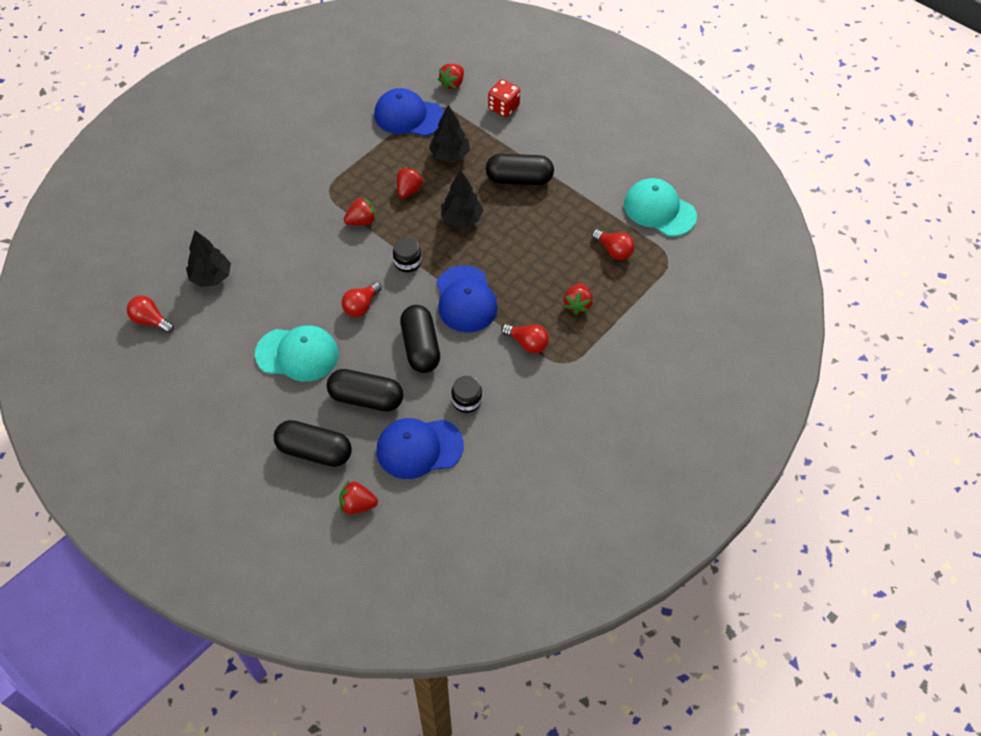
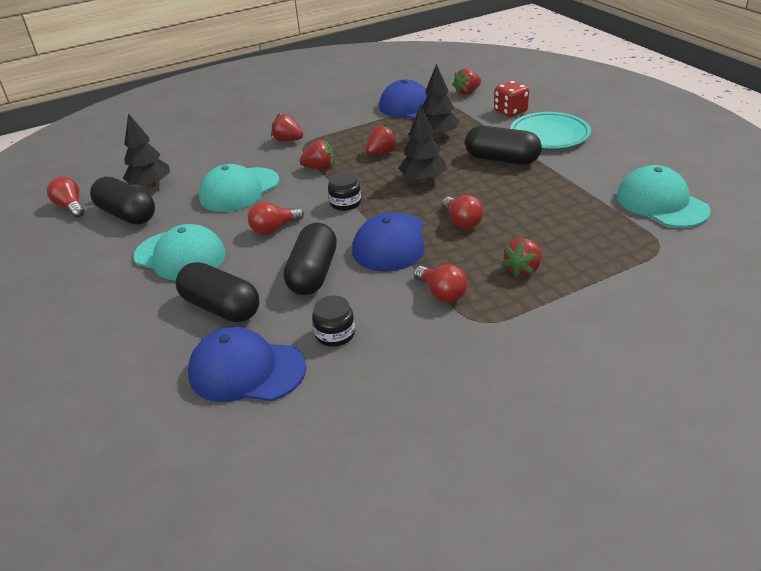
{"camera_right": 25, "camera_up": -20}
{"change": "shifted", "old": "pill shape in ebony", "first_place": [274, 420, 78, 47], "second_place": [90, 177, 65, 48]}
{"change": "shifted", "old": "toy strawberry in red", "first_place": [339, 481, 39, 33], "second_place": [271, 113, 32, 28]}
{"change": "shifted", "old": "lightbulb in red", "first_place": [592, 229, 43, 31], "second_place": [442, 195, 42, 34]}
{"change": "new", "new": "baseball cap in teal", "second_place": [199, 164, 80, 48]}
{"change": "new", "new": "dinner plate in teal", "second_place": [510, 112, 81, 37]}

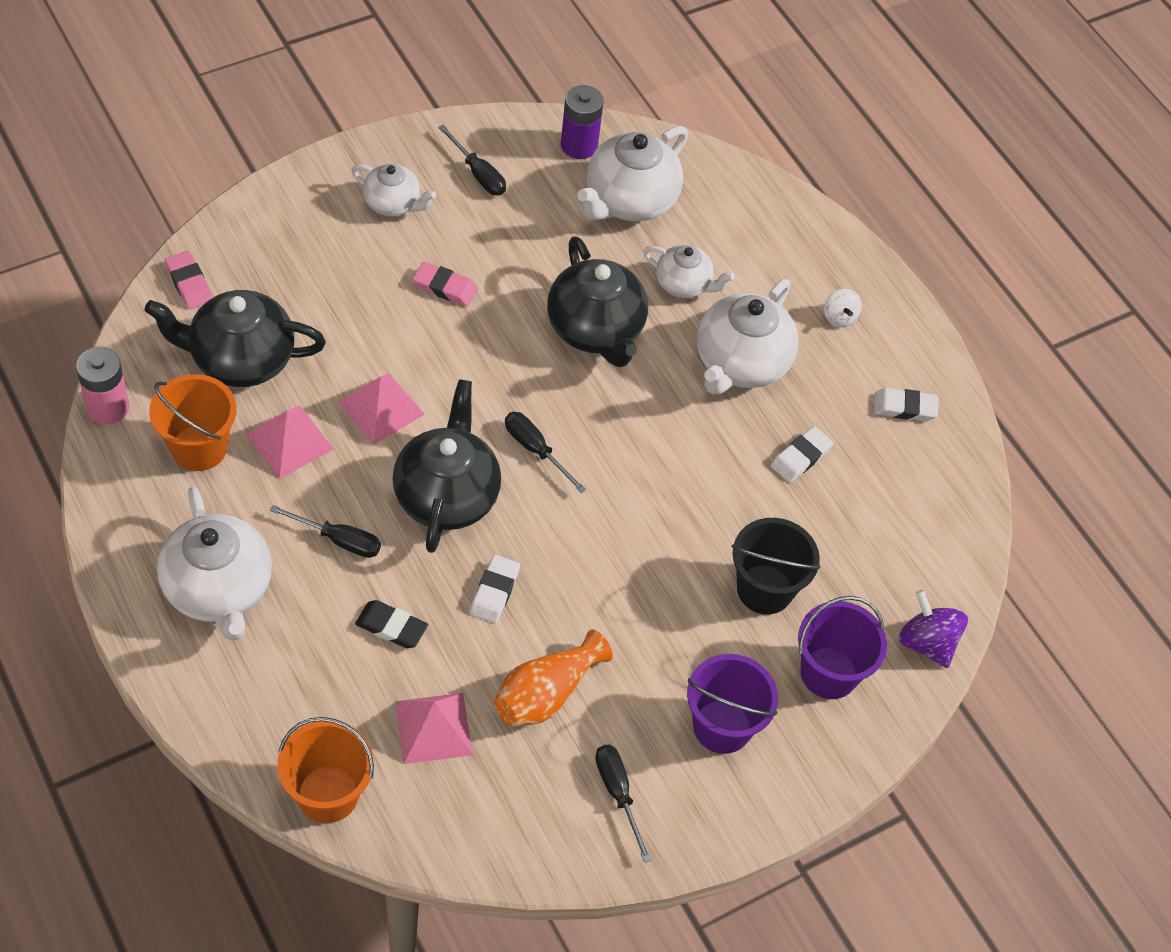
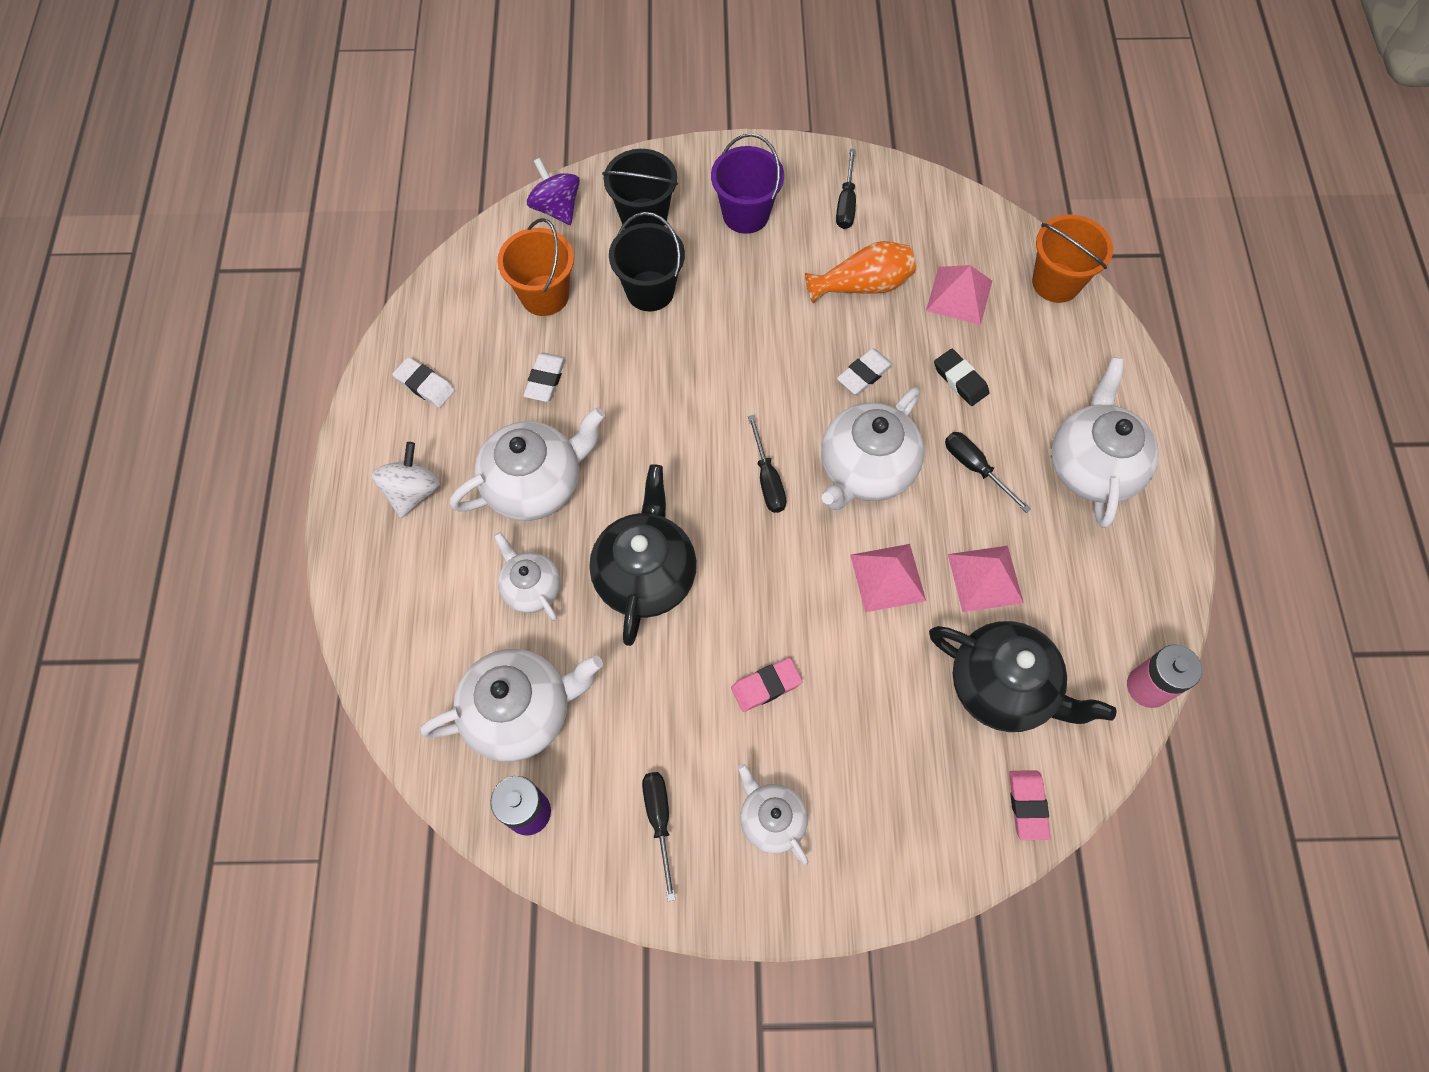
{"camera_right": -145, "camera_up": 10}
{"change": "shifted", "old": "pail in orange", "first_place": [149, 374, 88, 97], "second_place": [497, 218, 77, 98]}
{"change": "repainted", "old": "china teapot in ebony", "new": "china teapot in pure white", "first_place": [392, 379, 109, 174], "second_place": [821, 387, 103, 123]}
{"change": "rotated", "old": "gum eraser in rosy", "first_place": [413, 262, 65, 44], "second_place": [731, 658, 72, 54], "degrees": -75}
{"change": "rotated", "old": "gum eraser in pure white", "first_place": [771, 426, 62, 57], "second_place": [523, 352, 43, 50], "degrees": -60}
{"change": "repainted", "old": "pail in royal purple", "new": "pail in ebony", "first_place": [798, 596, 89, 103], "second_place": [602, 149, 76, 80]}
{"change": "scaled", "old": "whirligig in pure white", "first_place": [824, 289, 38, 38], "second_place": [371, 442, 69, 76], "factor": 1.62}
{"change": "rotated", "old": "whirligig in royal purple", "first_place": [899, 590, 69, 78], "second_place": [527, 158, 53, 67], "degrees": 150}

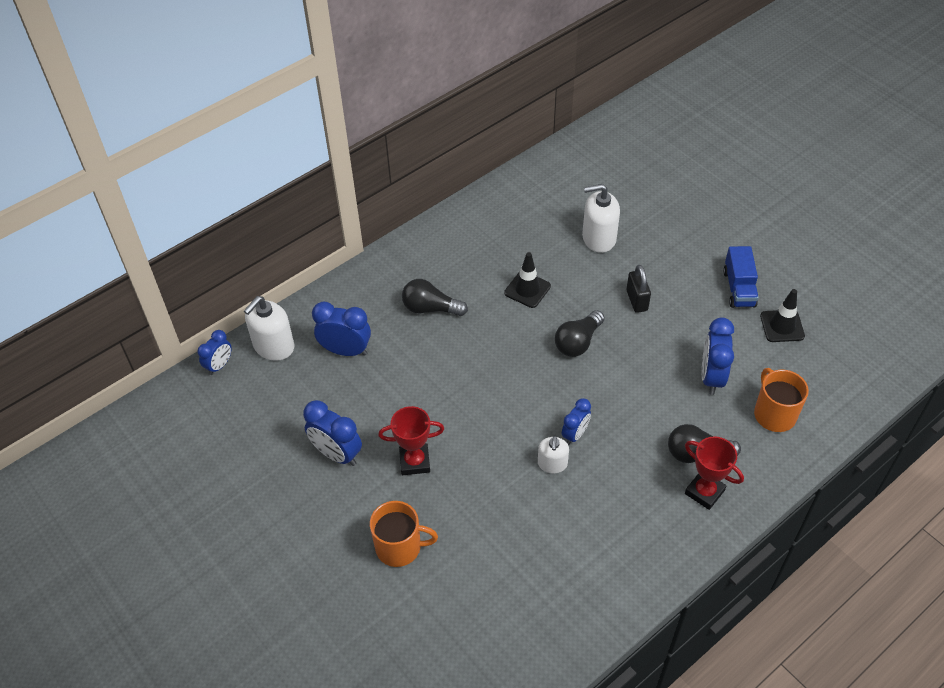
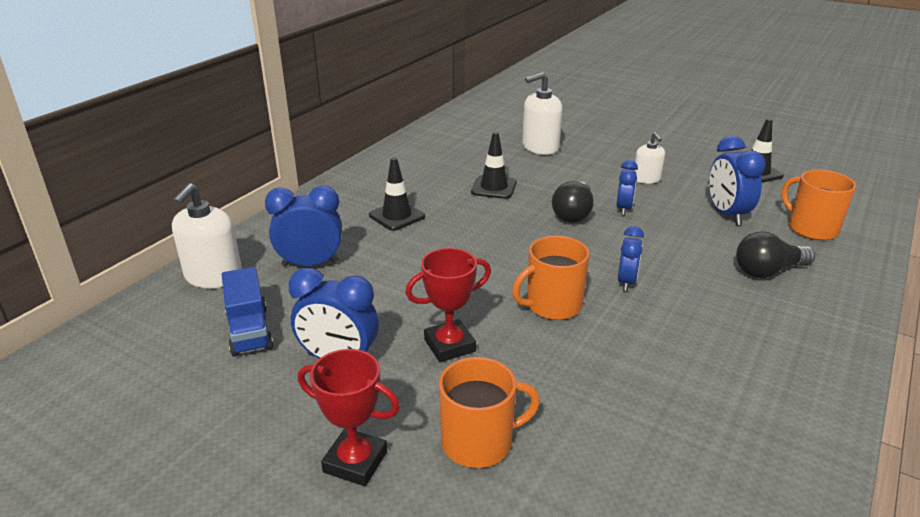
{"camera_right": -20, "camera_up": -20}
{"change": "shifted", "old": "bedside clock in cobalt", "first_place": [197, 330, 35, 45], "second_place": [616, 160, 22, 55]}
{"change": "swapped", "old": "lightbulb in ebony", "new": "road cone in ebony", "first_place": [402, 279, 66, 37], "second_place": [369, 157, 56, 74]}
{"change": "shifted", "old": "pump bottle in pure white", "first_place": [538, 436, 31, 37], "second_place": [634, 132, 31, 52]}
{"change": "gone", "old": "small lock in ebony", "first_place": [626, 265, 25, 48]}
{"change": "shifted", "old": "award cup in red", "first_place": [685, 436, 59, 74], "second_place": [298, 349, 102, 137]}
{"change": "shifted", "old": "truck in cobalt", "first_place": [723, 246, 36, 62], "second_place": [222, 267, 51, 90]}
{"change": "new", "new": "coffee mug in orange", "second_place": [512, 236, 78, 84]}

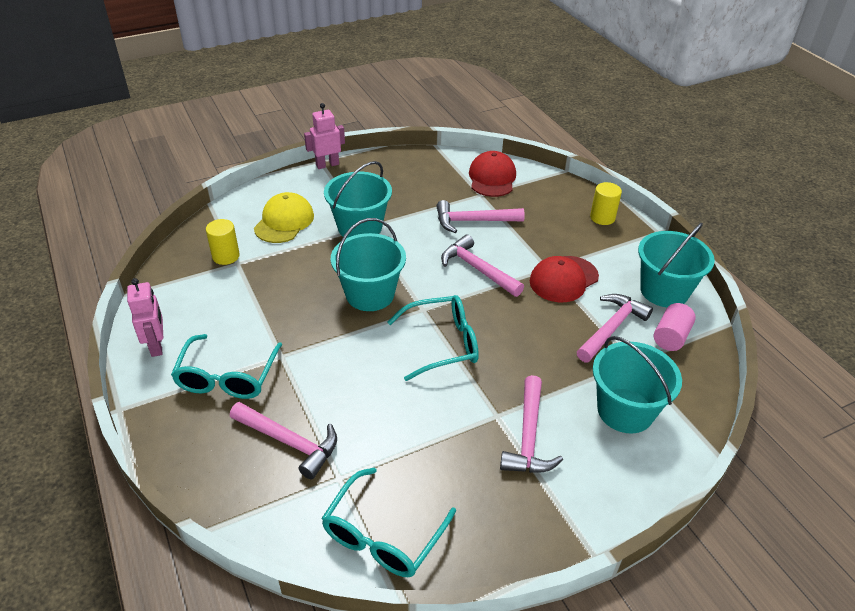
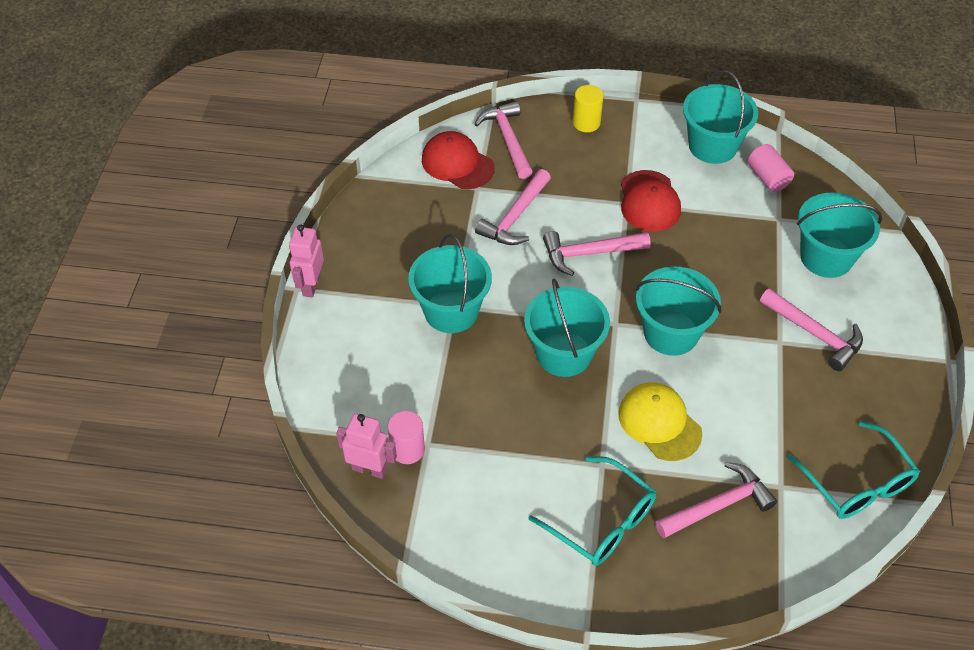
{"camera_right": -55, "camera_up": 10}
{"change": "shifted", "old": "robot in rosy", "first_place": [127, 278, 36, 79], "second_place": [336, 413, 61, 66]}
{"change": "repainted", "old": "solid cylinder in golden", "new": "solid cylinder in rosy", "first_place": [206, 219, 34, 46], "second_place": [388, 411, 37, 53]}
{"change": "shifted", "old": "baseball cap in golden", "first_place": [254, 192, 60, 51], "second_place": [618, 382, 84, 79]}
{"change": "swapped", "old": "glasses in teal", "new": "pail in teal", "first_place": [388, 295, 91, 86], "second_place": [635, 267, 86, 89]}
{"change": "shifted", "old": "carpenter's hammer in rosy", "first_place": [577, 294, 76, 68], "second_place": [474, 101, 59, 78]}

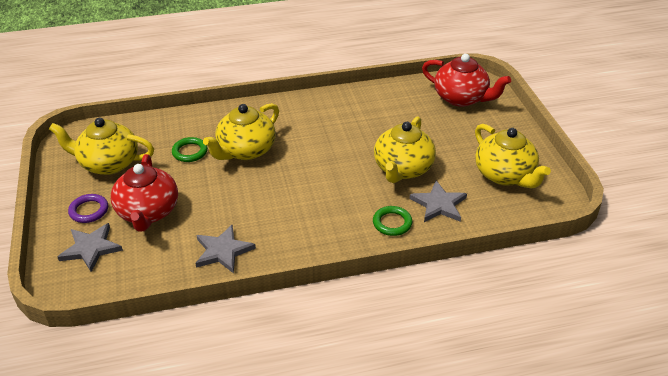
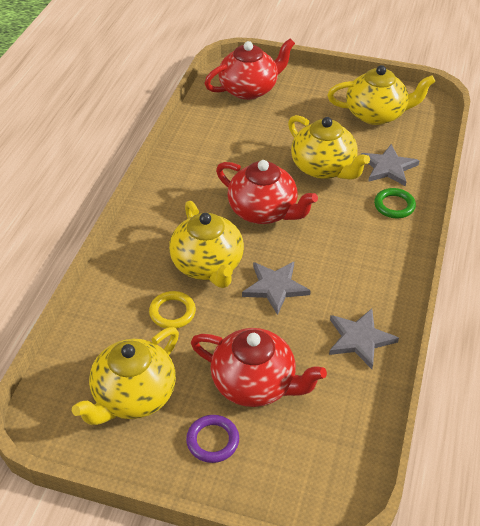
{"camera_right": -60, "camera_up": 5}
{"change": "shifted", "old": "star shape in grey", "first_place": [58, 223, 65, 49], "second_place": [242, 262, 69, 53]}
{"change": "repainted", "old": "torus in green", "new": "torus in golden", "first_place": [172, 137, 36, 25], "second_place": [149, 291, 47, 37]}
{"change": "new", "new": "china teapot in red", "second_place": [216, 160, 102, 64]}

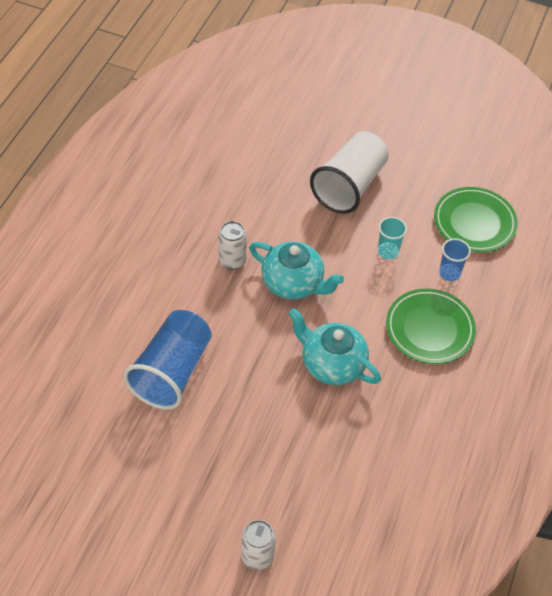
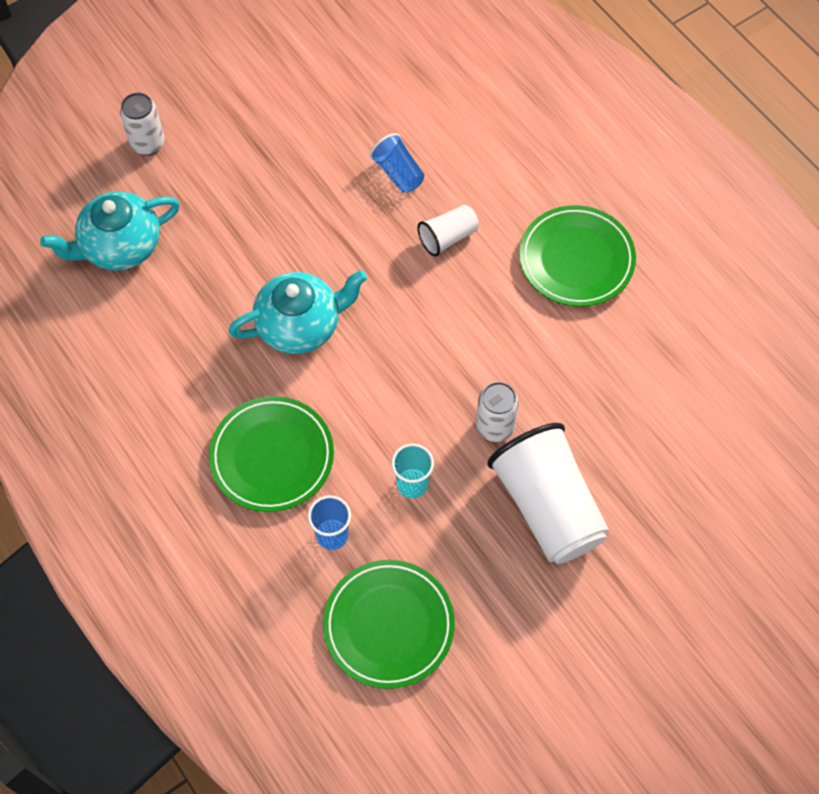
{"camera_right": 125, "camera_up": 10}
{"change": "scaled", "old": "beaker in cobalt", "first_place": [123, 310, 89, 100], "second_place": [370, 133, 54, 60], "factor": 0.49}
{"change": "shifted", "old": "soda can in pure white", "first_place": [218, 221, 29, 49], "second_place": [476, 382, 43, 60]}
{"change": "shifted", "old": "china teapot in teal", "first_place": [249, 242, 95, 57], "second_place": [40, 191, 140, 80]}
{"change": "new", "new": "beaker in pure white", "second_place": [417, 205, 62, 52]}
{"change": "new", "new": "dinner plate in green", "second_place": [519, 205, 117, 102]}

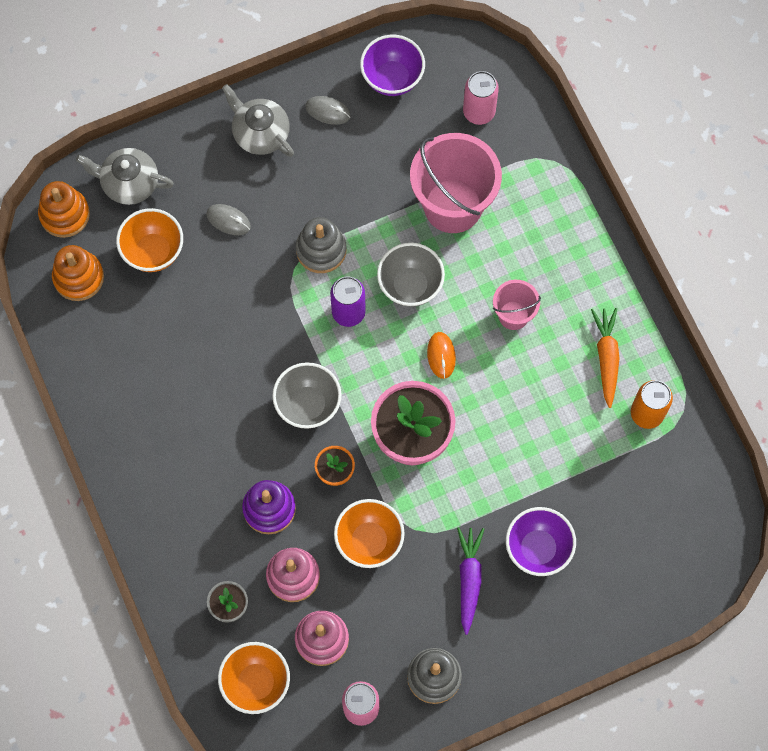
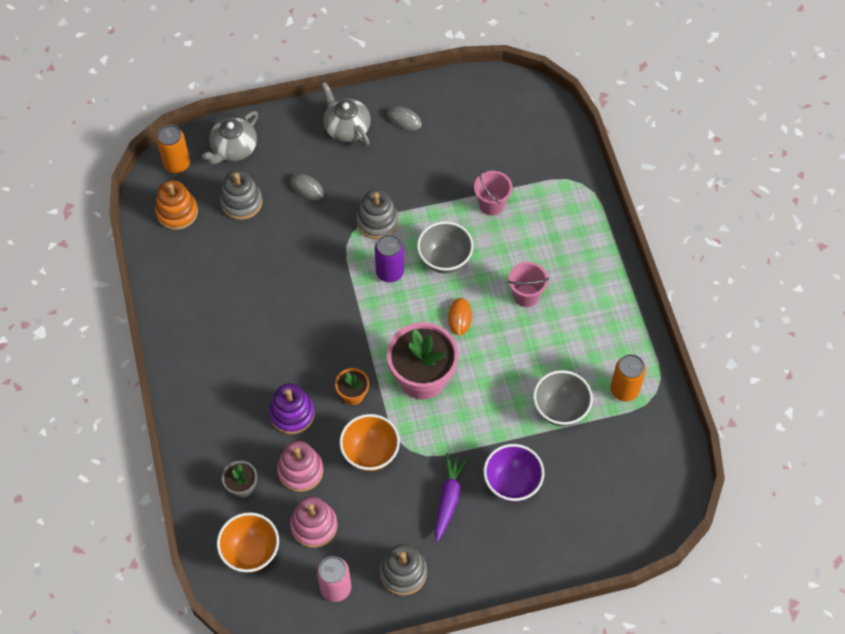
{"camera_right": 10, "camera_up": -10}
{"change": "swapped", "old": "stacking rings in orange", "new": "soda can in orange", "first_place": [38, 181, 52, 57], "second_place": [156, 125, 34, 48]}
{"change": "rotated", "old": "china teapot in grey", "first_place": [76, 148, 98, 57], "second_place": [202, 111, 56, 53], "degrees": -75}
{"change": "swapped", "old": "deep dish in orange", "new": "stacking rings in grey", "first_place": [116, 208, 67, 64], "second_place": [220, 170, 42, 50]}
{"change": "shifted", "old": "deep dish in grey", "first_place": [272, 362, 70, 67], "second_place": [533, 370, 60, 56]}
{"change": "gone", "old": "deep dish in royal purple", "first_place": [360, 35, 65, 61]}
{"change": "scaled", "old": "pail in rosy", "first_place": [410, 133, 92, 100], "second_place": [474, 170, 39, 46], "factor": 0.52}
{"change": "gone", "old": "soda can in rosy", "first_place": [463, 71, 36, 54]}
{"change": "gone", "old": "toy carrot in orange", "first_place": [591, 308, 29, 100]}

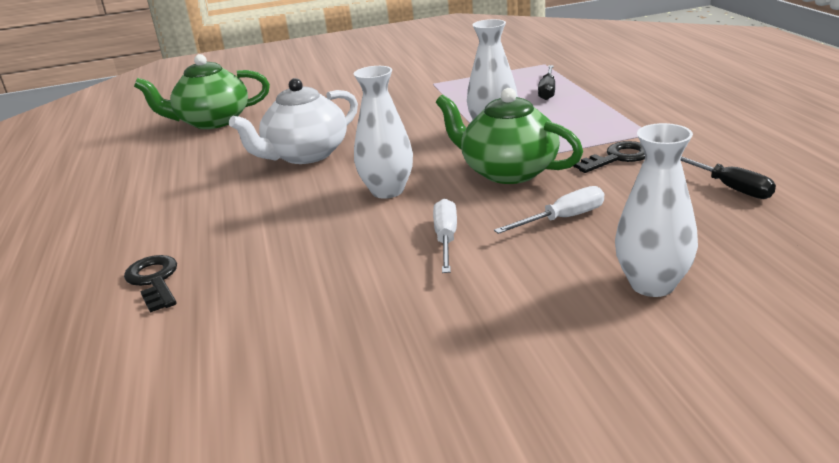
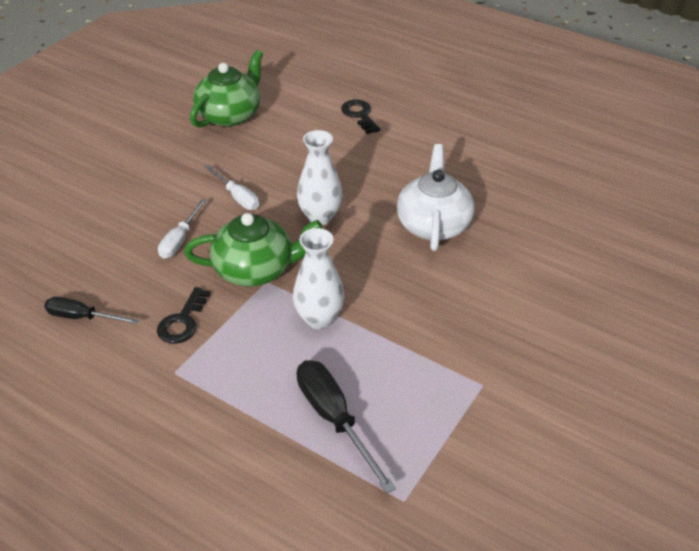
{"camera_right": 135, "camera_up": 15}
{"change": "rotated", "old": "key in ebony", "first_place": [124, 255, 53, 58], "second_place": [341, 99, 40, 35], "degrees": -135}
{"change": "shifted", "old": "china teapot in green", "first_place": [134, 54, 136, 75], "second_place": [190, 50, 73, 78]}
{"change": "scaled", "old": "flat screwdriver in ebony", "first_place": [538, 65, 17, 35], "second_place": [297, 360, 99, 133], "factor": 1.55}
{"change": "gone", "old": "flower vase in pure white", "first_place": [615, 123, 83, 174]}

